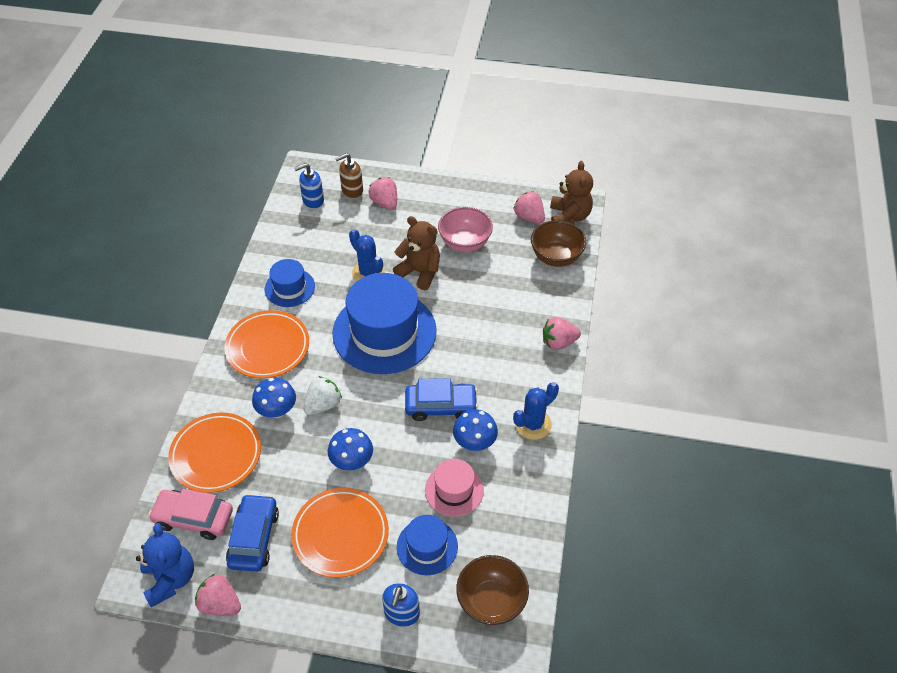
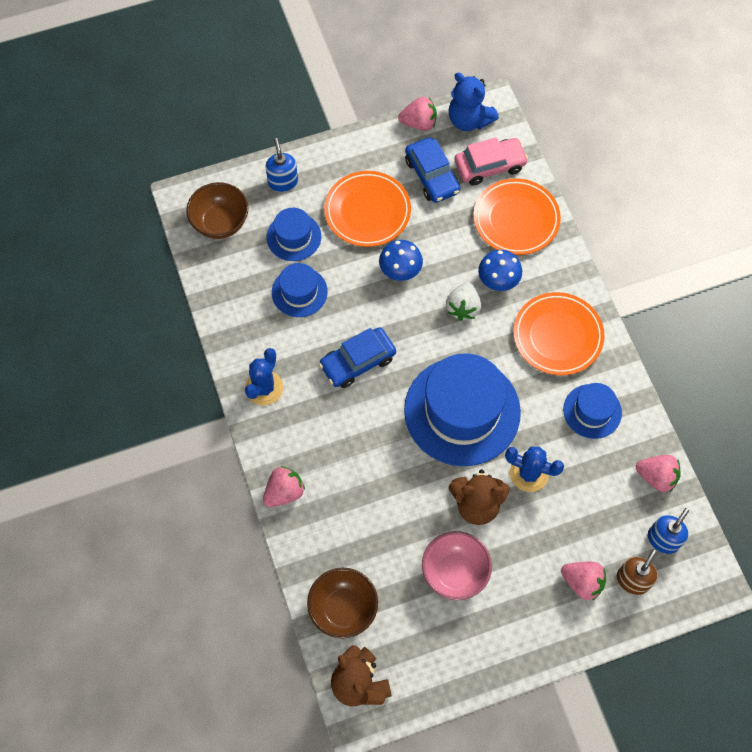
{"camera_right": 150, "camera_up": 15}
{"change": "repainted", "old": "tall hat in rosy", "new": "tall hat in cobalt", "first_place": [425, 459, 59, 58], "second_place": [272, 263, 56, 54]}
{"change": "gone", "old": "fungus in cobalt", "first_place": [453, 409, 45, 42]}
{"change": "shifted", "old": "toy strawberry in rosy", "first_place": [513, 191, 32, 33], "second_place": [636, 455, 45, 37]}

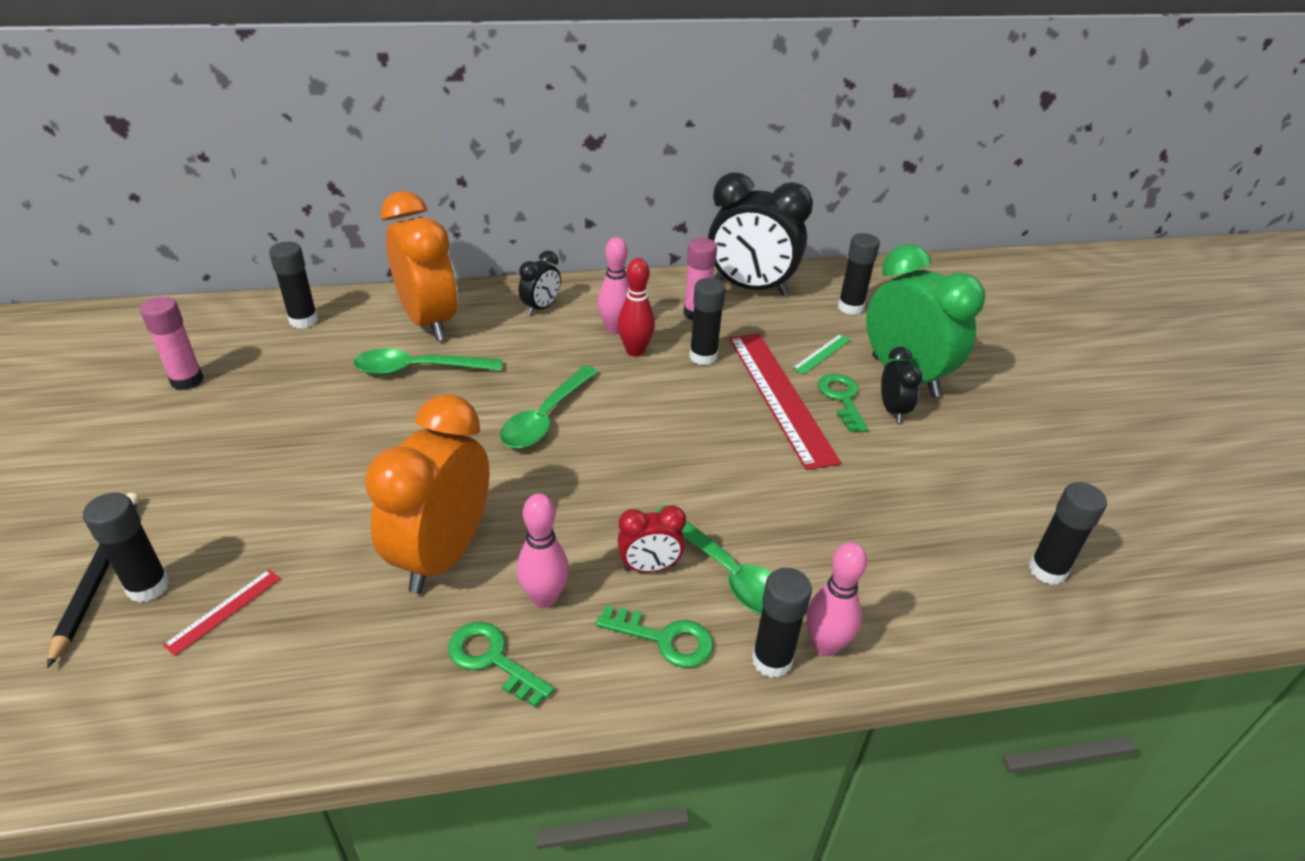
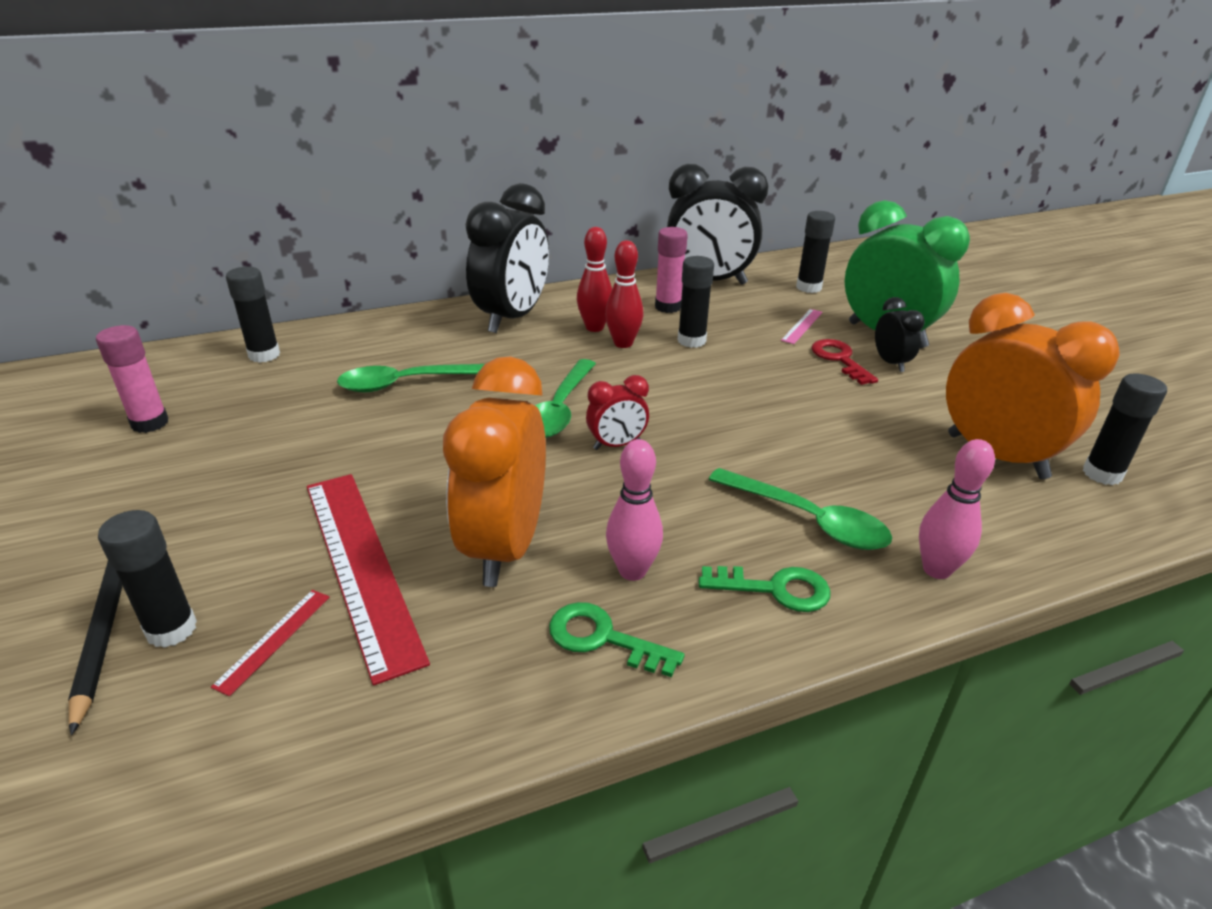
{"camera_right": -10, "camera_up": -5}
{"change": "shifted", "old": "bedside clock in orange", "first_place": [381, 191, 77, 150], "second_place": [946, 293, 174, 186]}
{"change": "scaled", "old": "bedside clock in ebony", "first_place": [519, 250, 42, 65], "second_place": [465, 183, 84, 150], "factor": 2.11}
{"change": "repainted", "old": "tenpin in rosy", "new": "tenpin in red", "first_place": [598, 237, 31, 97], "second_place": [577, 227, 35, 105]}
{"change": "shifted", "old": "bedside clock in red", "first_place": [618, 505, 68, 67], "second_place": [586, 375, 63, 75]}
{"change": "shifted", "old": "measuring stick in red", "first_place": [729, 333, 112, 137], "second_place": [307, 474, 123, 212]}
{"change": "gone", "old": "glue stick in ebony", "first_place": [752, 568, 60, 110]}
{"change": "repainted", "old": "measuring stick in green", "new": "measuring stick in rosy", "first_place": [793, 334, 58, 40], "second_place": [781, 309, 42, 35]}
{"change": "repainted", "old": "key in green", "new": "key in red", "first_place": [818, 374, 50, 58], "second_place": [812, 339, 66, 46]}

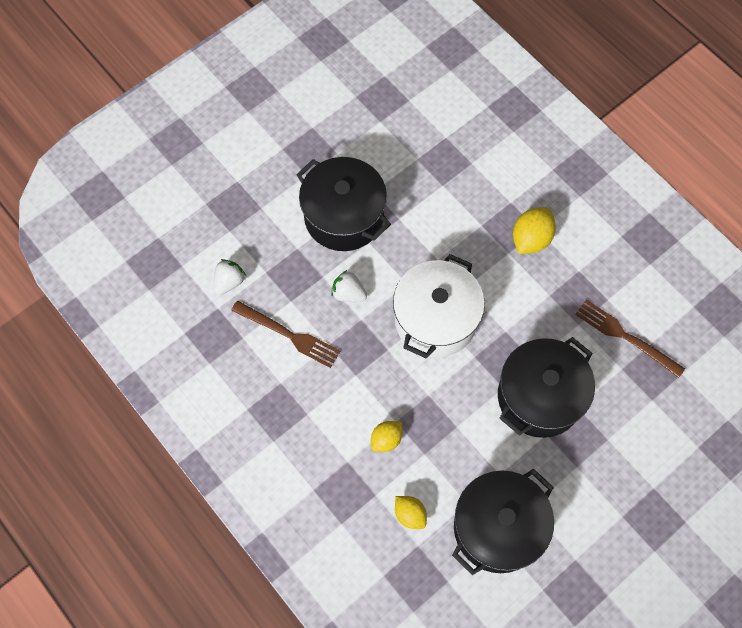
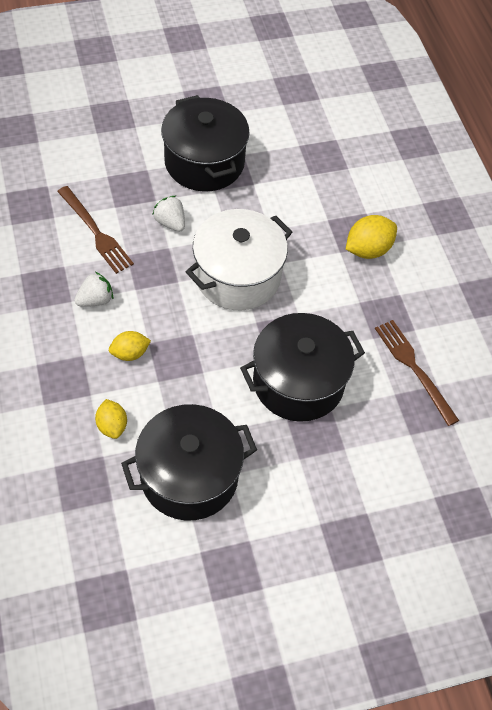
{"camera_right": 20, "camera_up": -10}
{"change": "shifted", "old": "toy strawberry in pure white", "first_place": [214, 259, 32, 36], "second_place": [74, 272, 39, 35]}

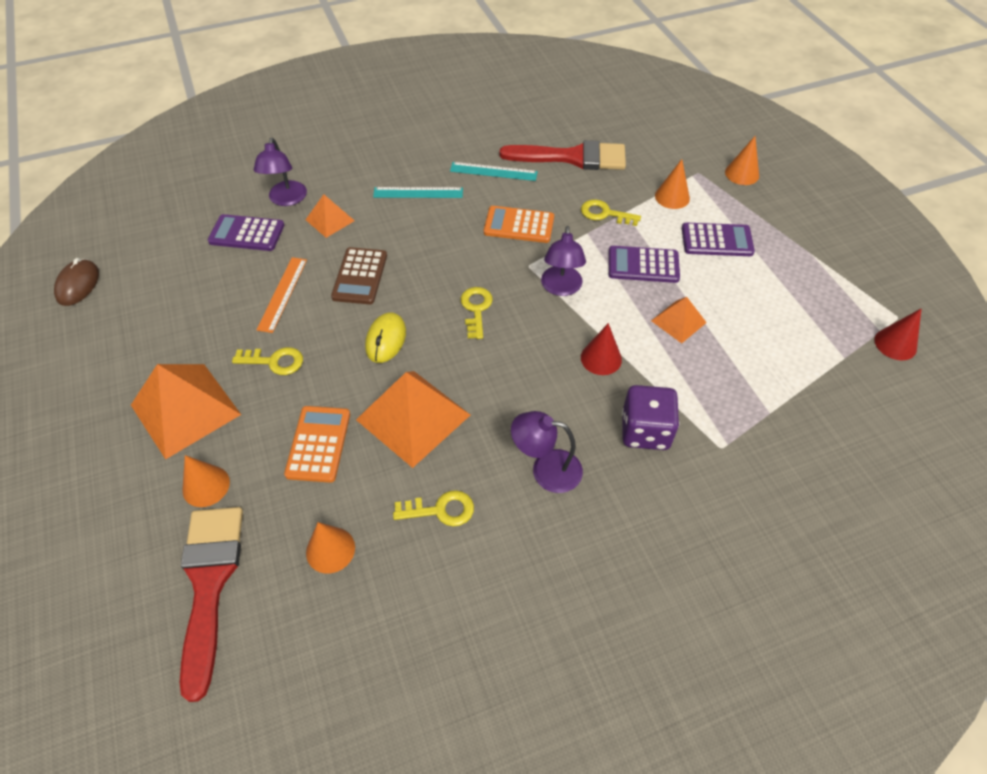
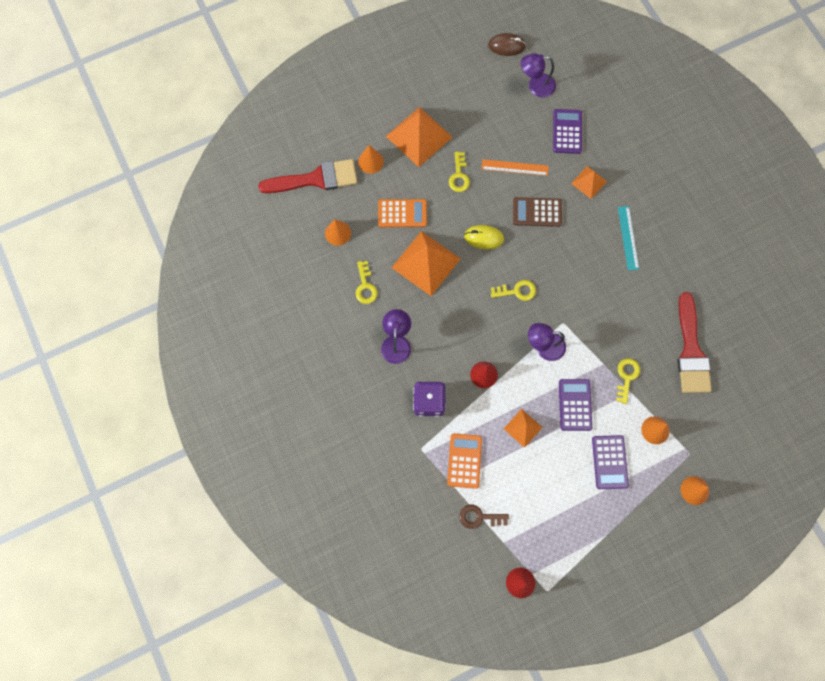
{"camera_right": 85, "camera_up": 20}
{"change": "shifted", "old": "desk lamp in royal purple", "first_place": [254, 137, 53, 69], "second_place": [521, 53, 35, 45]}
{"change": "gone", "old": "measuring stick in teal", "first_place": [450, 162, 88, 19]}
{"change": "shifted", "old": "adding machine in orange", "first_place": [484, 206, 70, 37], "second_place": [447, 433, 35, 56]}
{"change": "new", "new": "key in brown", "second_place": [459, 505, 50, 24]}

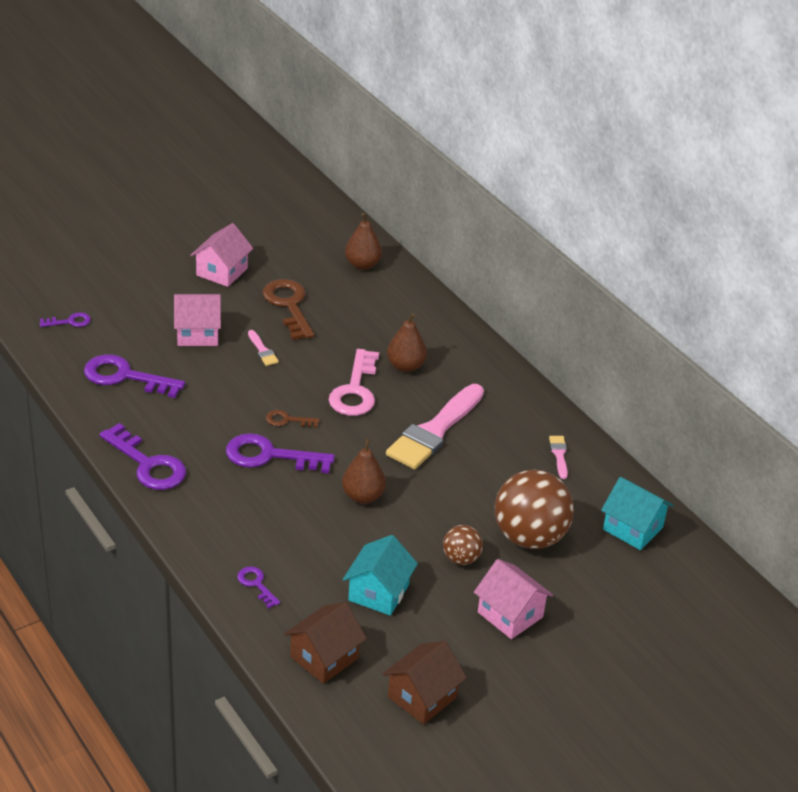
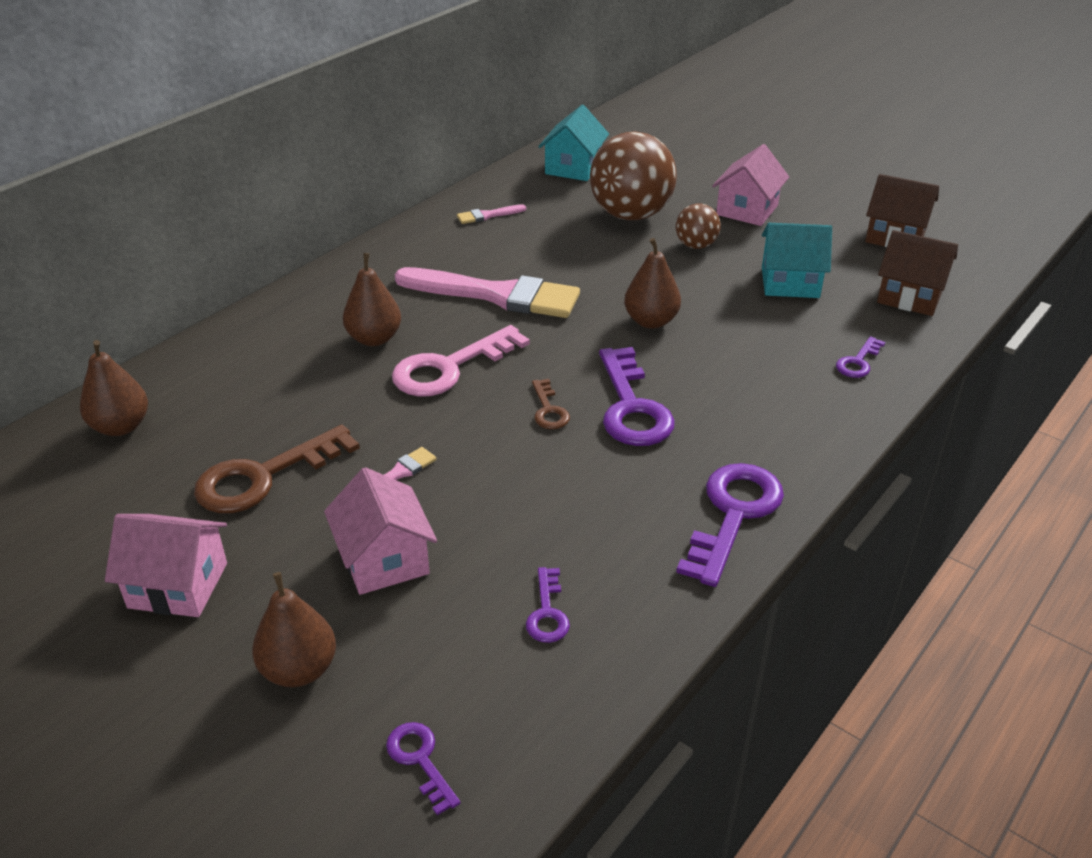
{"camera_right": -105, "camera_up": 0}
{"change": "scaled", "old": "key in royal purple", "first_place": [84, 354, 101, 44], "second_place": [526, 567, 44, 76], "factor": 0.5}
{"change": "rotated", "old": "key in rosy", "first_place": [329, 349, 50, 67], "second_place": [392, 325, 138, 72], "degrees": 150}
{"change": "new", "new": "toy pear in brown", "second_place": [252, 572, 84, 115]}

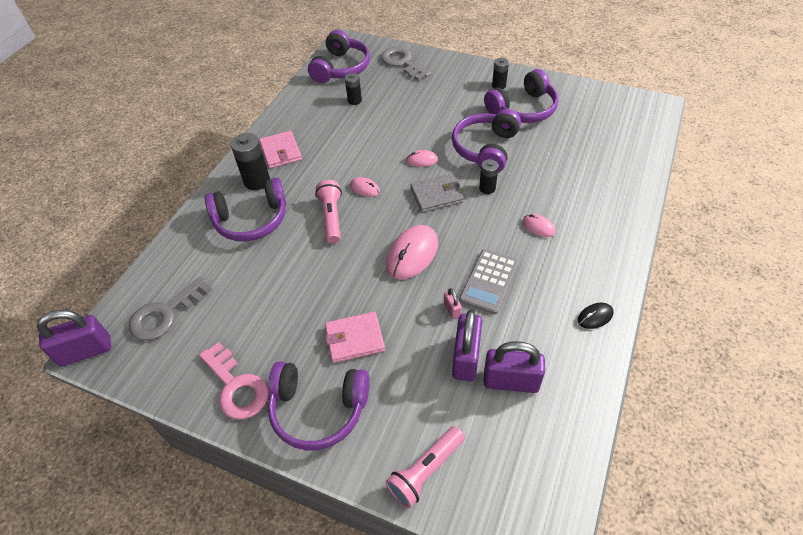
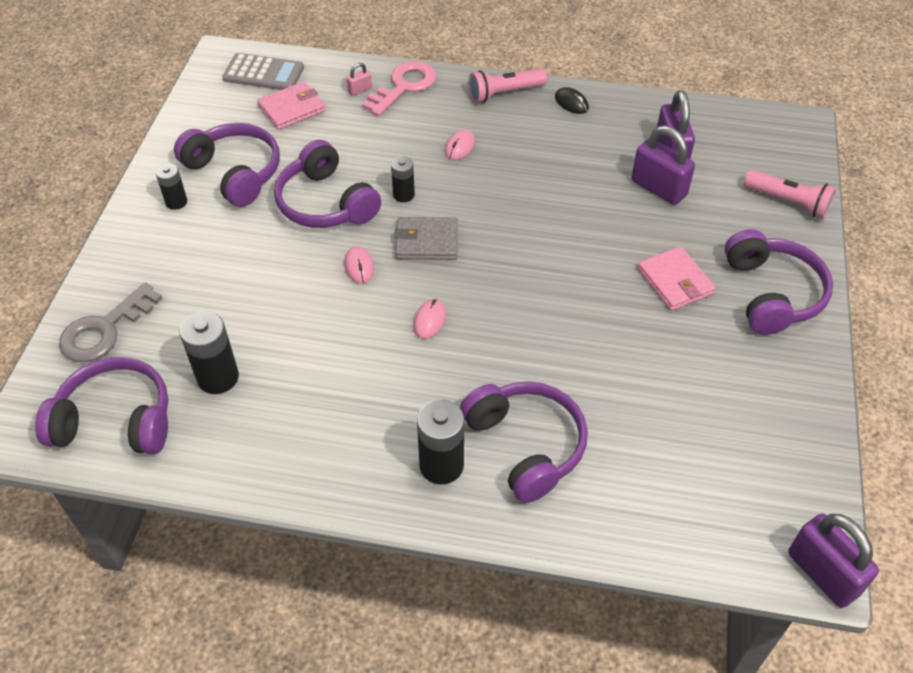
{"camera_right": -105, "camera_up": 0}
{"change": "gone", "old": "key in grey", "first_place": [129, 277, 83, 64]}
{"change": "shifted", "old": "key in rosy", "first_place": [199, 342, 69, 77], "second_place": [362, 61, 75, 55]}
{"change": "shifted", "old": "card wallet in rosy", "first_place": [259, 131, 43, 38], "second_place": [257, 81, 69, 49]}
{"change": "shifted", "old": "flashlight in rosy", "first_place": [315, 180, 27, 64], "second_place": [468, 69, 79, 34]}
{"change": "scaled", "old": "battery in ebony", "first_place": [345, 73, 17, 32], "second_place": [179, 311, 60, 83], "factor": 1.66}
{"change": "gone", "old": "computer mouse in rosy", "first_place": [386, 225, 52, 55]}
{"change": "rotated", "old": "card wallet in grey", "first_place": [410, 174, 54, 39], "second_place": [394, 217, 64, 43], "degrees": -60}
{"change": "shifted", "old": "small lock in rosy", "first_place": [444, 288, 18, 31], "second_place": [346, 63, 26, 33]}
{"change": "rotated", "old": "headset in royal purple", "first_place": [452, 109, 69, 64], "second_place": [274, 140, 107, 88], "degrees": 45}
{"change": "rotated", "old": "small lock in royal purple", "first_place": [452, 310, 30, 71], "second_place": [632, 126, 63, 79], "degrees": 45}
{"change": "shifted", "old": "adding machine in grey", "first_place": [459, 249, 60, 65], "second_place": [222, 53, 82, 37]}

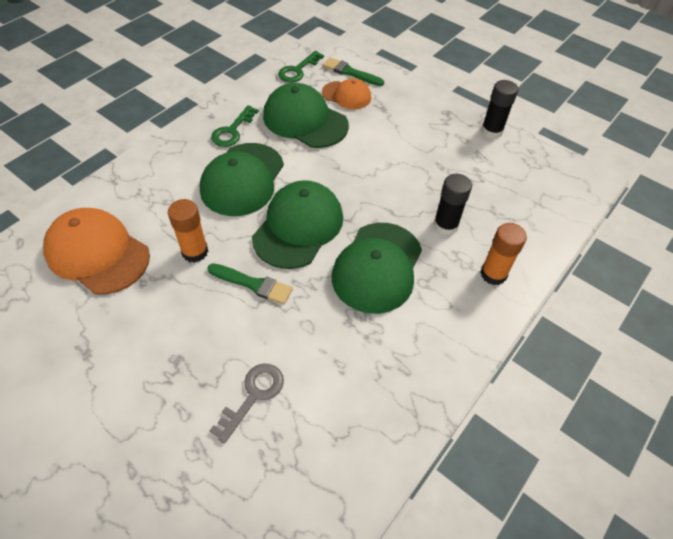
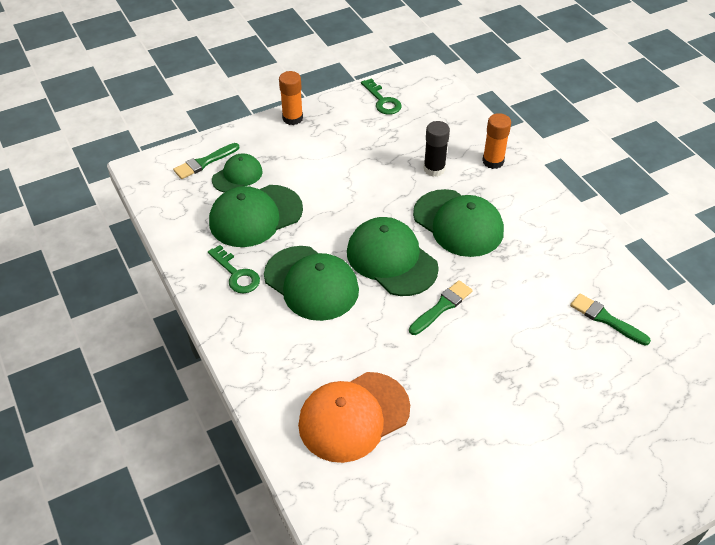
{"camera_right": -65, "camera_up": -5}
{"change": "shifted", "old": "glue stick in orange", "first_place": [168, 199, 41, 64], "second_place": [279, 71, 24, 54]}
{"change": "gone", "old": "key in grey", "first_place": [210, 364, 74, 80]}
{"change": "shifted", "old": "key in green", "first_place": [278, 51, 46, 32], "second_place": [361, 78, 41, 37]}
{"change": "repainted", "old": "baseball cap in orange", "new": "baseball cap in green", "first_place": [322, 78, 49, 31], "second_place": [212, 153, 51, 39]}
{"change": "gone", "old": "glue stick in ebony", "first_place": [481, 80, 37, 59]}
{"change": "new", "new": "paintbrush in green", "second_place": [570, 293, 81, 52]}

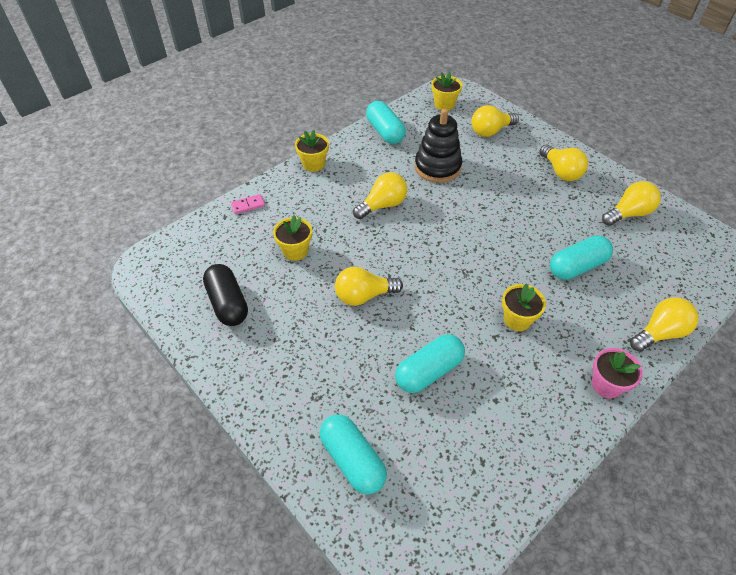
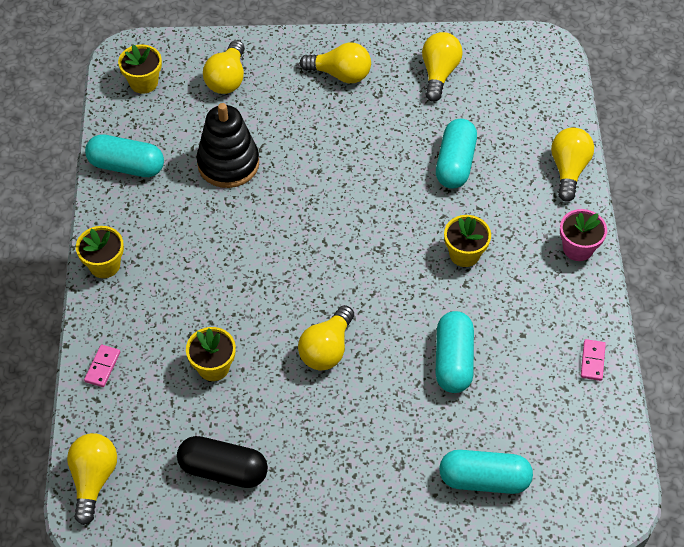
{"camera_right": -50, "camera_up": 5}
{"change": "shifted", "old": "lightbulb in golden", "first_place": [353, 172, 54, 47], "second_place": [67, 433, 50, 92]}
{"change": "new", "new": "domino tile in rosy", "second_place": [581, 339, 25, 42]}

